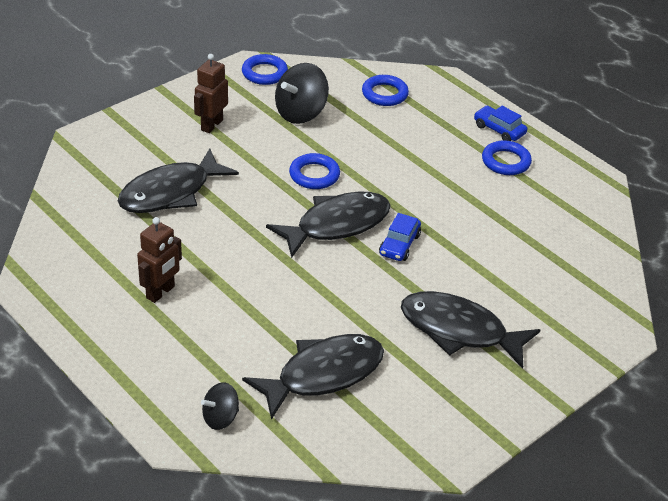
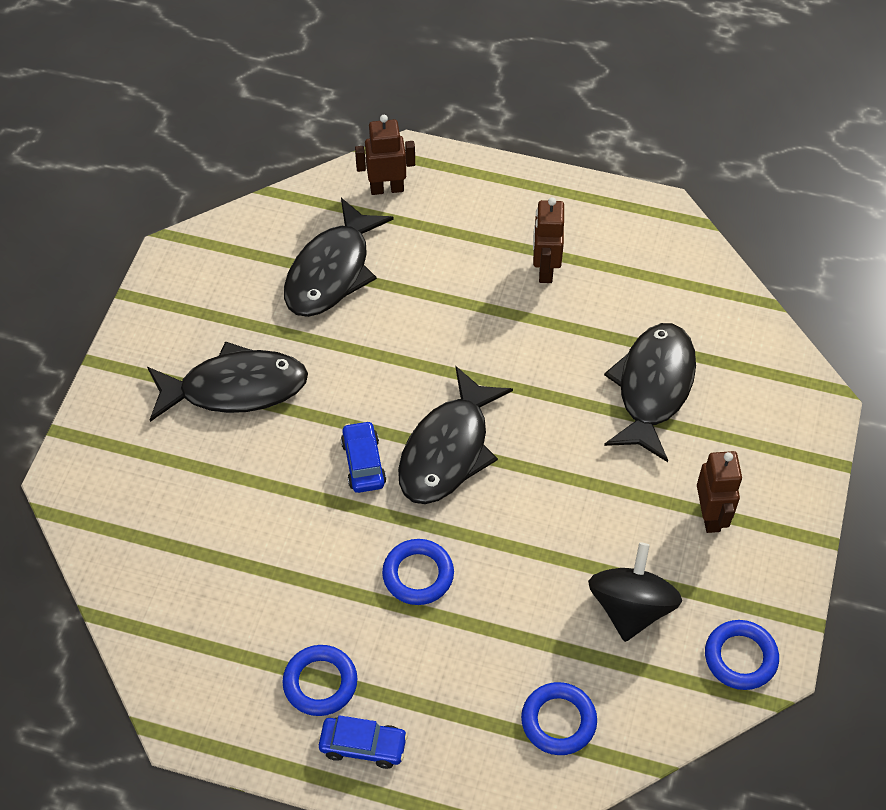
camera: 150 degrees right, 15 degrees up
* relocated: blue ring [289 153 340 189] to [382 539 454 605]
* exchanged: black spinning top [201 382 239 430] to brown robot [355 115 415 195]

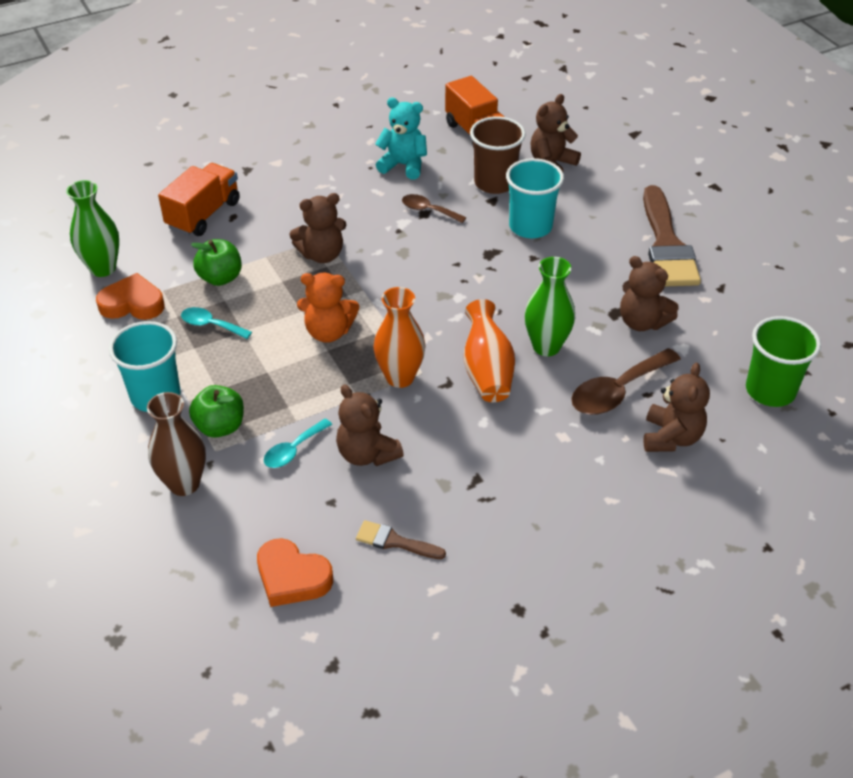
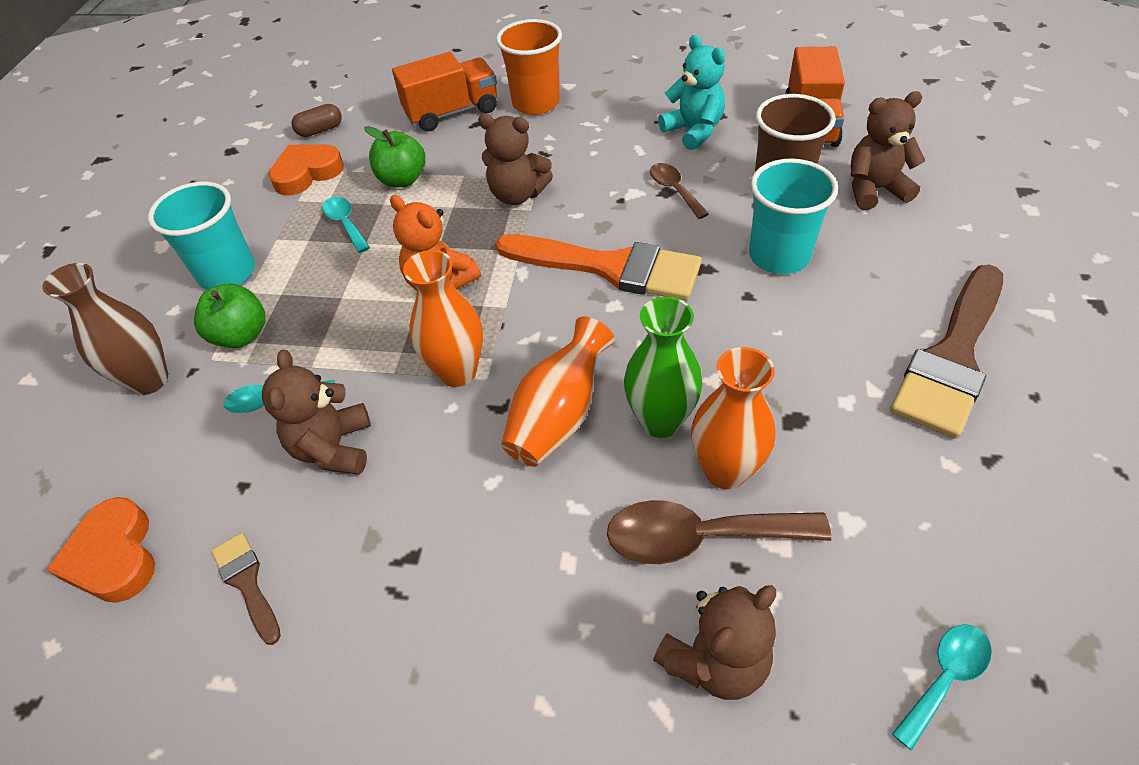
camera: 40 degrees right, 5 degrees up
* exchanged: green vase [66 180 119 277] to brown capsule [291 104 342 137]
* missing: brown teddy bear [620 256 679 331]
* spun: orange heart [96 273 164 320] = [268 144 344 196] 75 degrees counterclockwise
* exchanged: green cup [746 316 821 407] to turquoise spoon [892 624 992 750]
* appeared: orange cup [496 19 562 115]
* appeared: orange brush [496 234 702 301]
* appeared: orange vase [691 347 775 489]

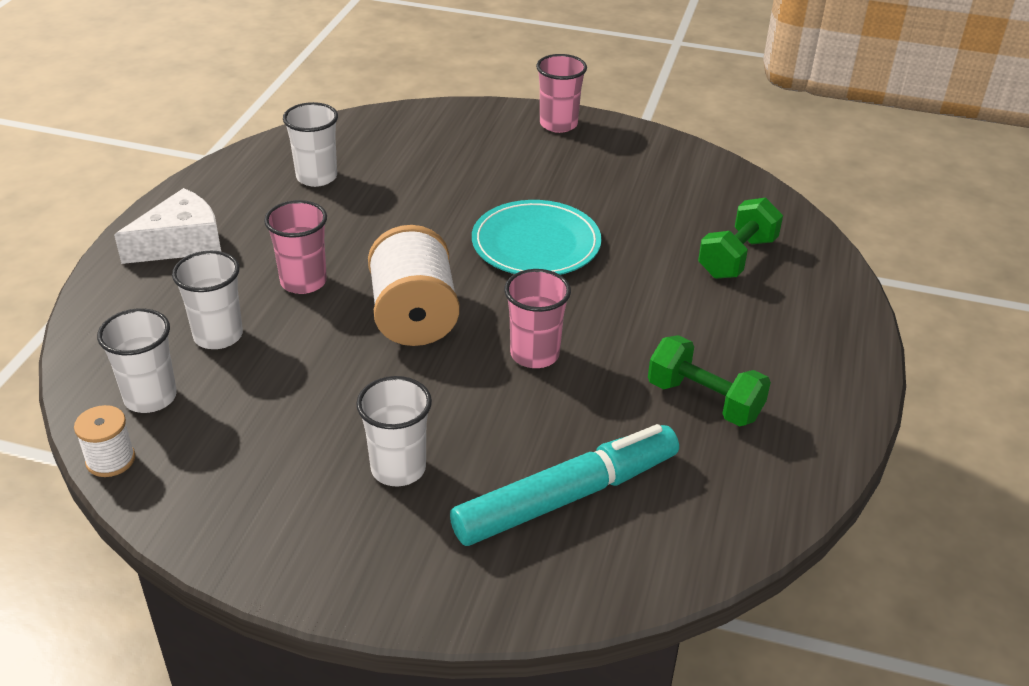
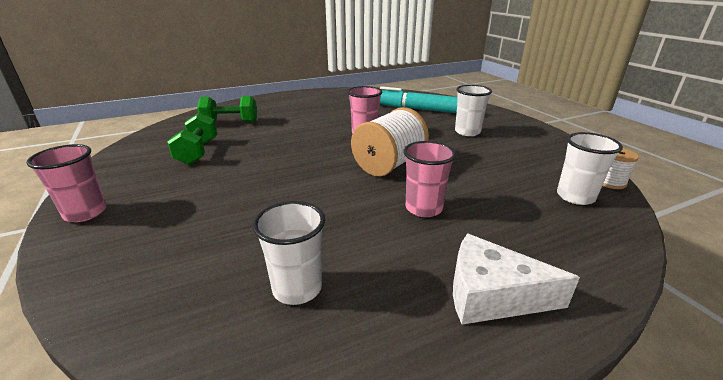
camera: 130 degrees left, 10 degrees down
* missing: turquoise plate [472 200 602 275]
* missing: white cup [172 251 243 349]
* relocated: green dumbbell [648 335 771 427] to [167 113 217 165]

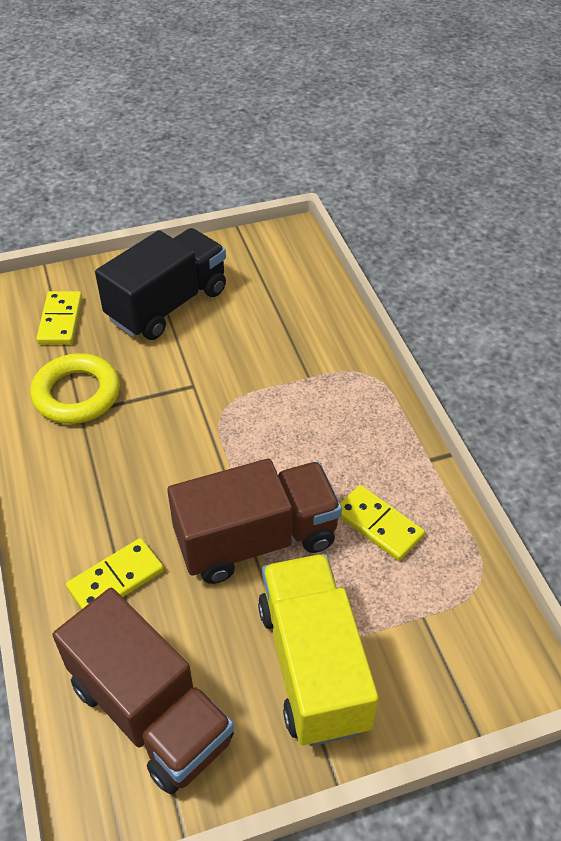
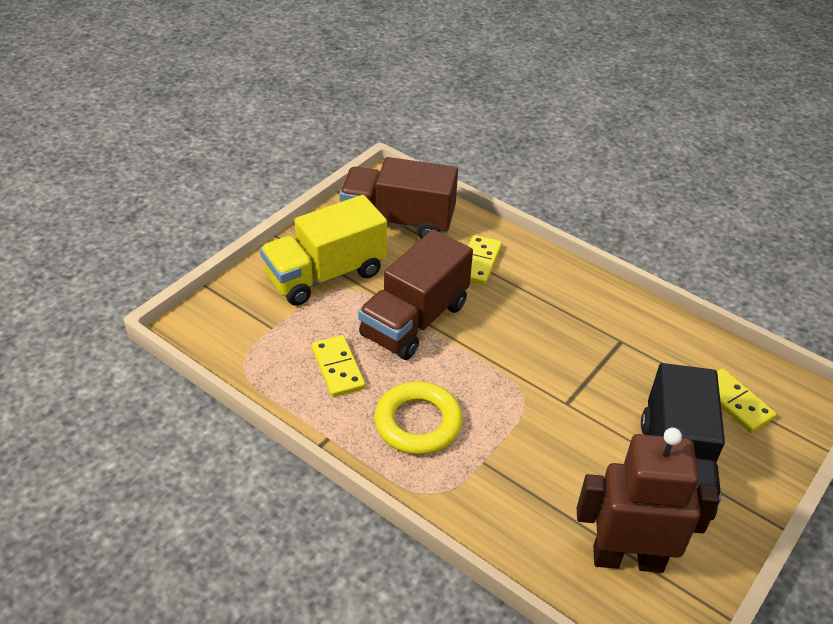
camera: 145 degrees right, 5 degrees down
* relocated: yellow ring [30 353 120 424] to [374 381 463 455]
* spun: yellow domino [340 485 425 561] = [312 335 366 397] 60 degrees clockwise
* spun: yellow truck [258 554 379 746] = [260 195 387 306] 105 degrees clockwise
* appeared: brown robot [577 428 719 573]

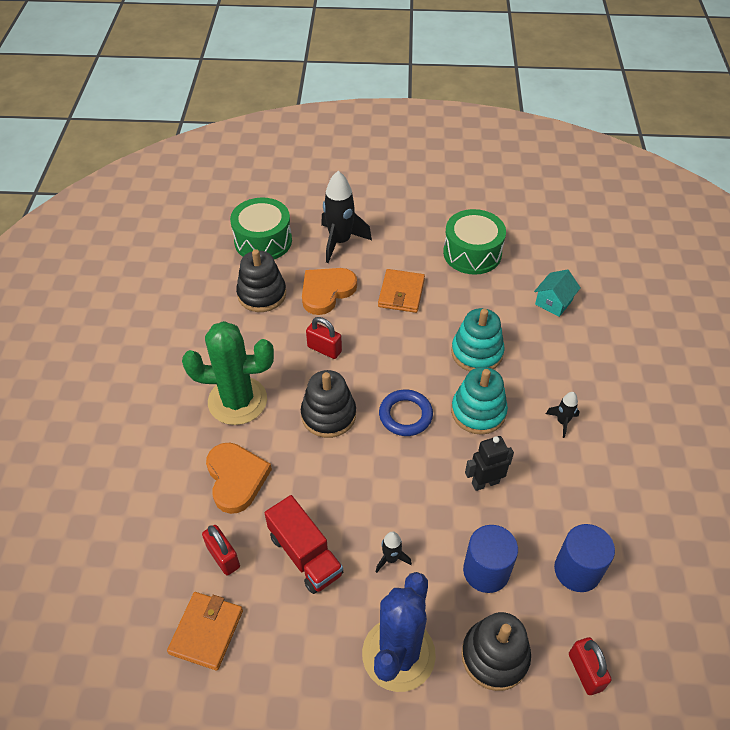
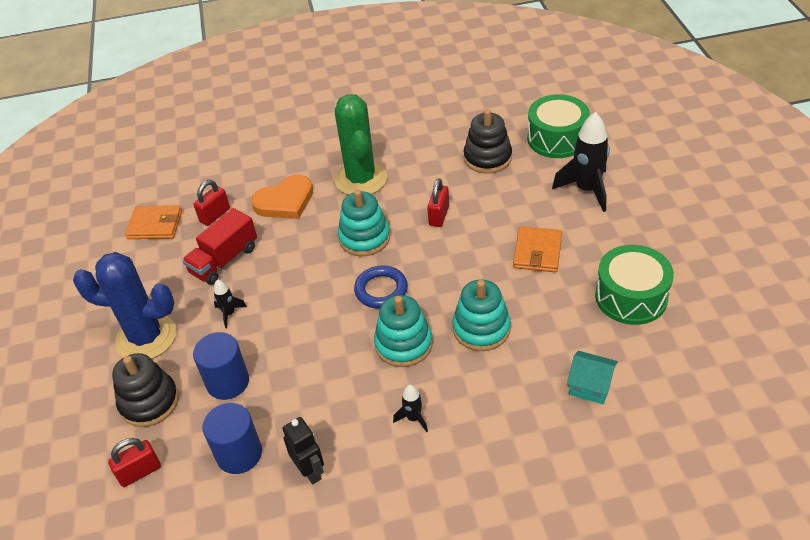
camera: 80 degrees right, 5 degrees down
* missing: orange heart [302 268 357 315]
* spun: orange wallet [378 269 425 313] = [513 226 562 272] 75 degrees counterclockwise
* colour: black stacking toy [301 370 356 438] to turquoise stacking toy [338 190 390 257]
* relocated: black robot [465 436 514 491] to [282 417 324 485]

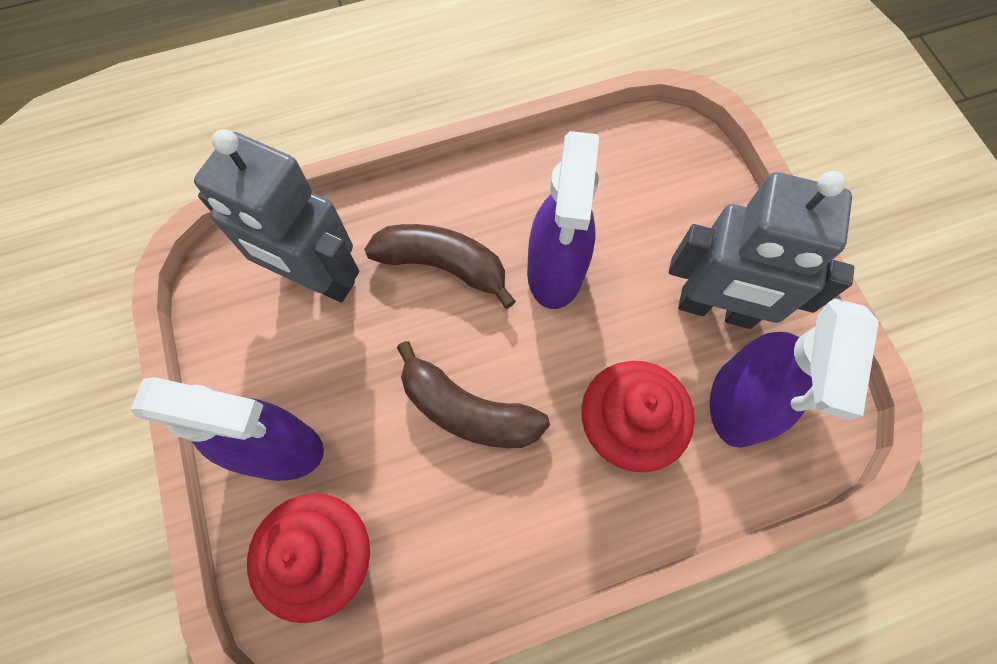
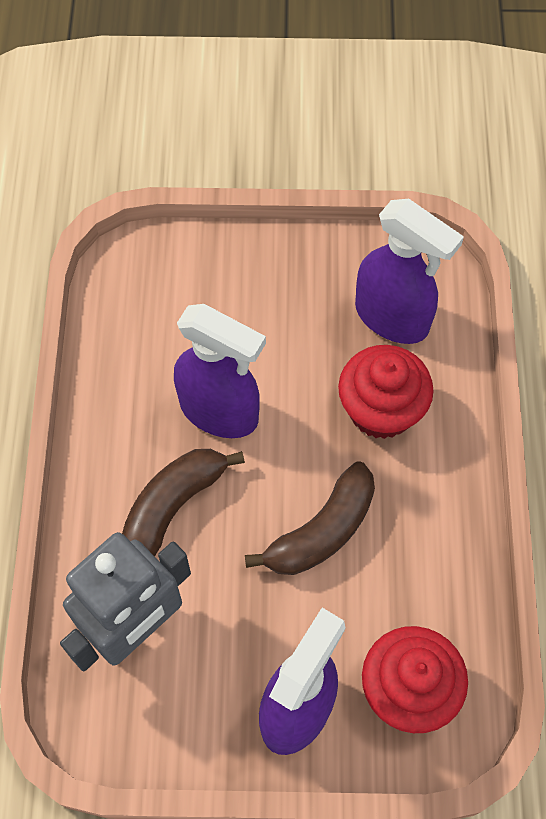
camera: 70 degrees left, 5 degrees down
* missing: grey robot [669 171 854 329]

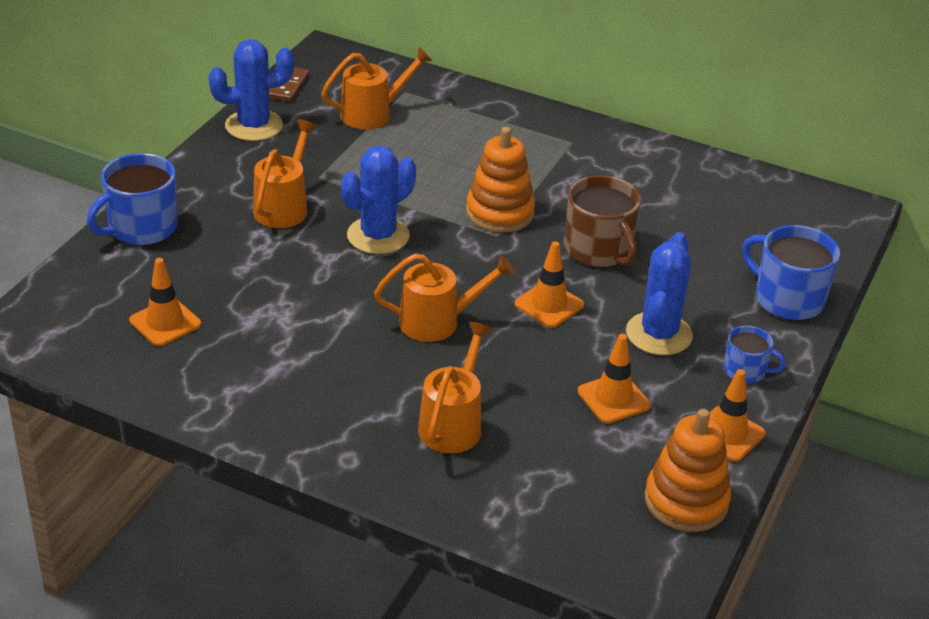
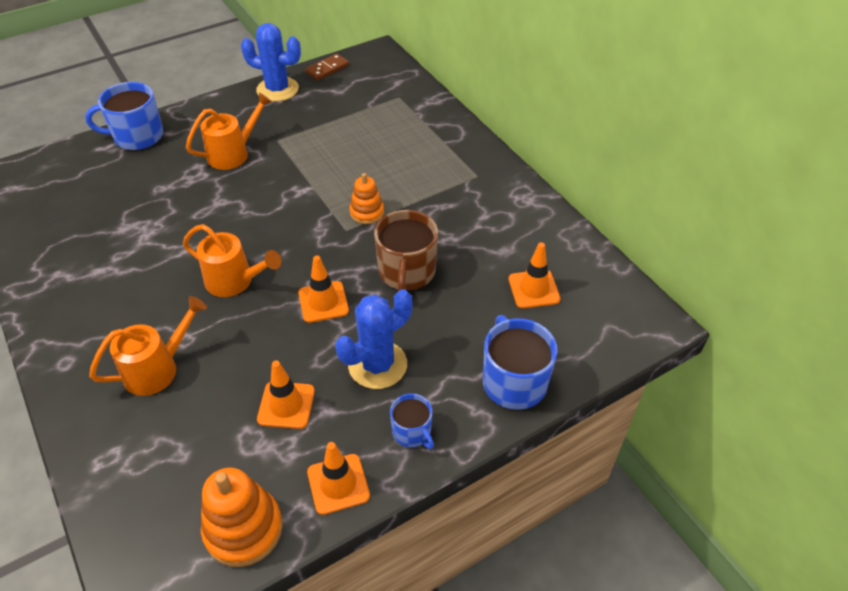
camera: 35 degrees right, 10 degrees up
* missing: orange watering can [321 47 432 129]
* size: orange stacking toy [466 127 535 233] = [349 173 384 224] x0.62
* missing: blue cactus [341 145 416 254]
* relocated: orange traffic cone [129 258 201 346] to [508 242 561 308]

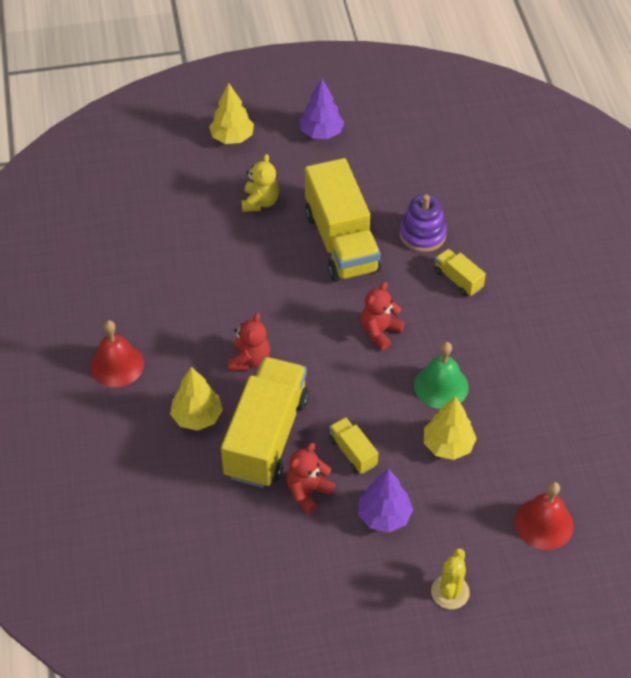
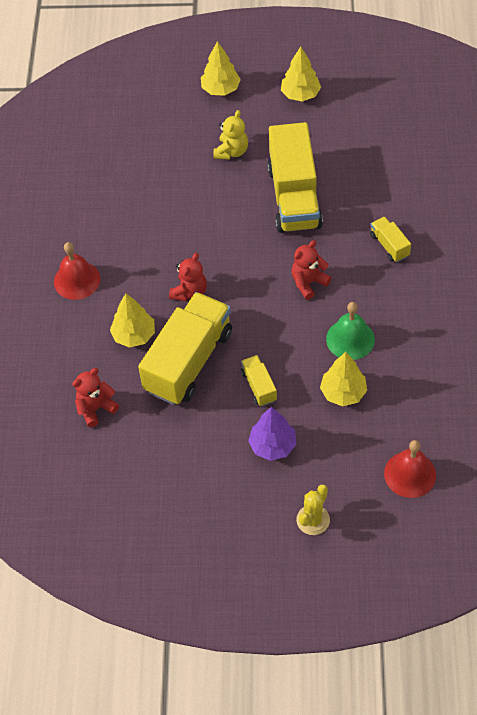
camera: 15 degrees right, 5 degrees up
* colour: purple tree [300 79 344 139] to yellow tree [281 46 321 102]
* missing: purple stacking toy [400 194 447 252]
* relocated: red teddy bear [287 443 335 514] to [72 368 119 427]

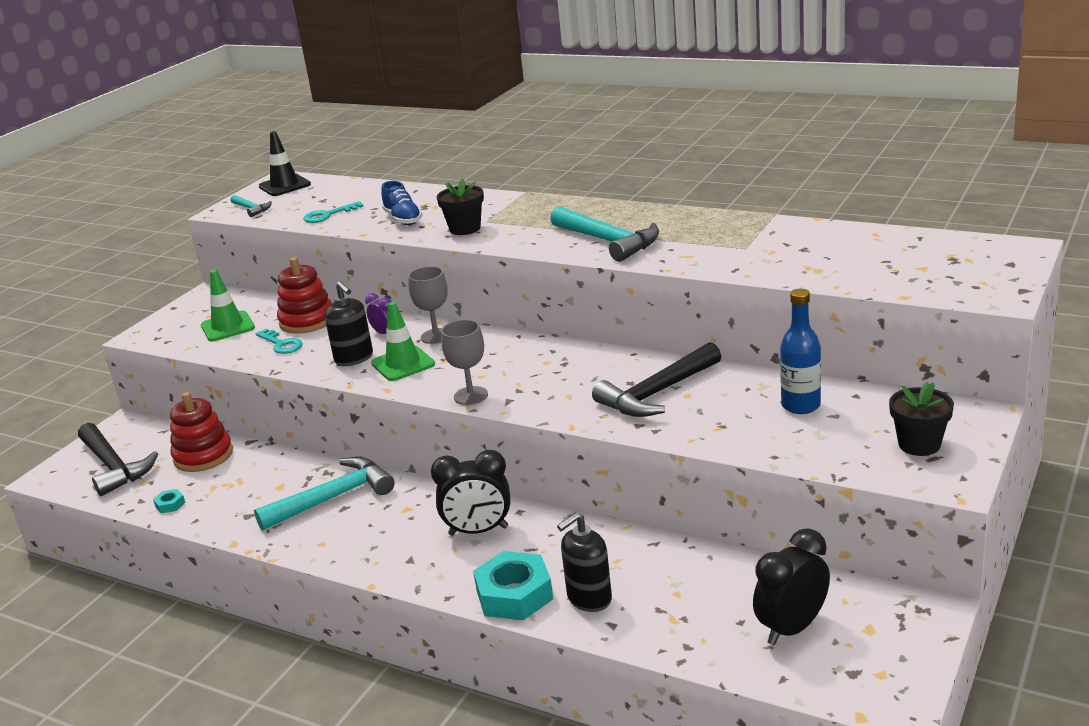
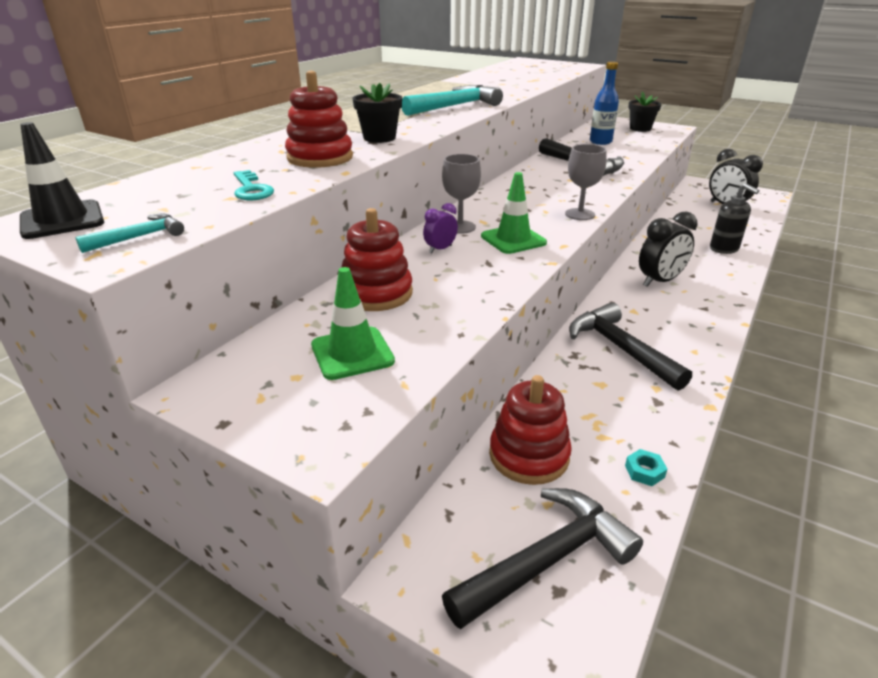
camera: 90 degrees left, 5 degrees up
* exchanged: blue shoe [381 181 422 225] to red stacking toy [285 71 353 168]
* missing: black soap dispenser [325 281 373 366]
* missing: turquoise key [255 329 303 354]
* spun: black clock [431 450 510 536] = [639 211 697 287] 60 degrees clockwise
* colour: turquoise hammer [254 457 395 531] to black hammer [569 302 692 391]
* missing: turquoise nut [473 551 553 620]

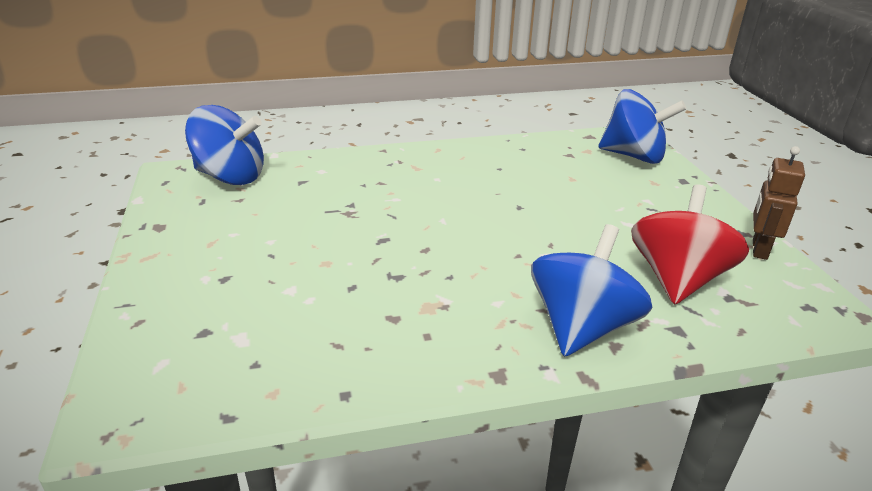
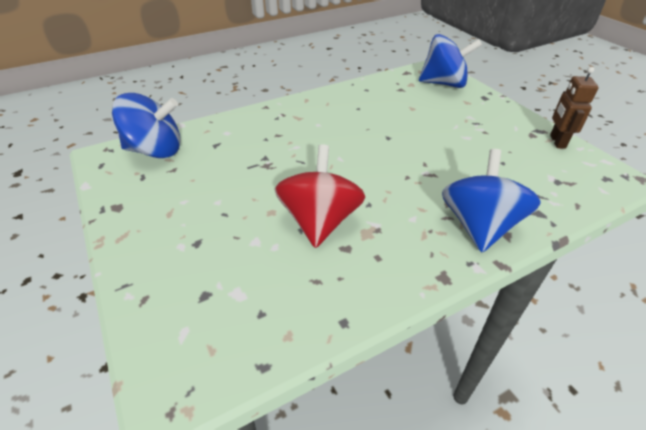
camera: 15 degrees left, 10 degrees up
* relocated: red spinning top [631 185 749 305] to [274 145 365 248]

